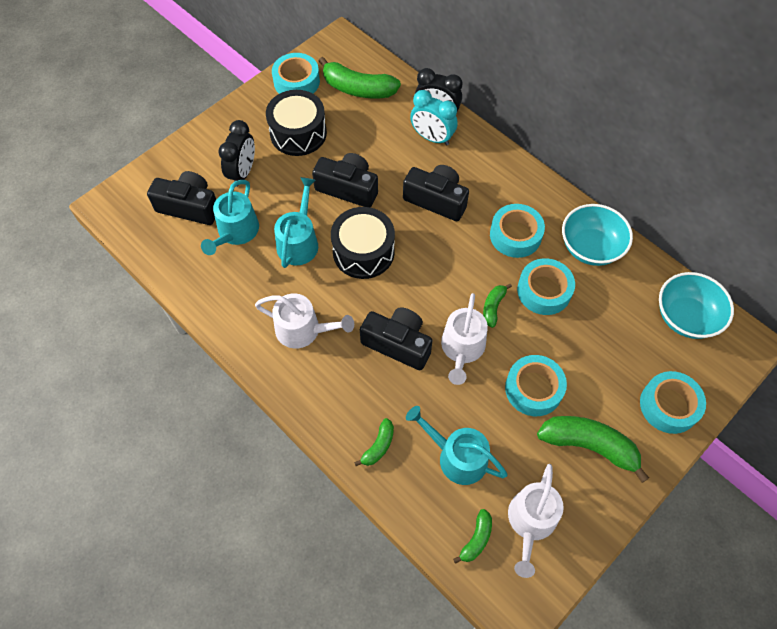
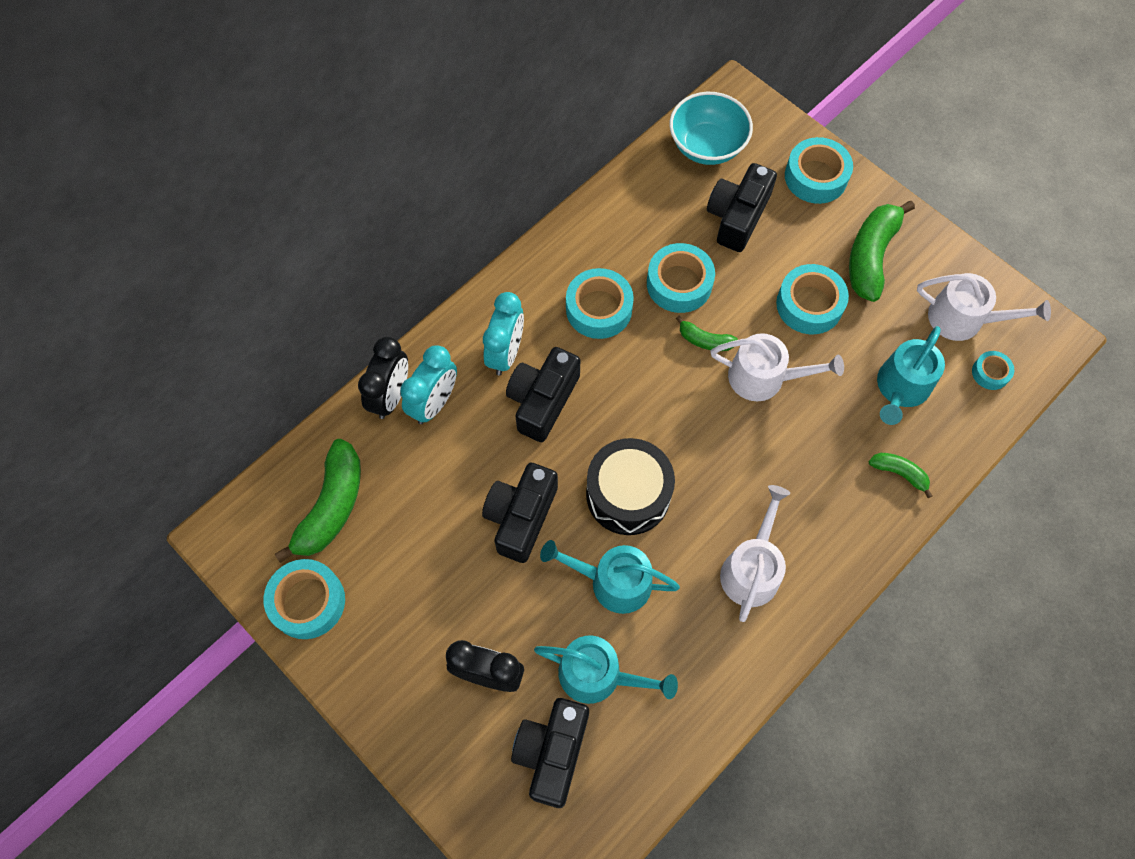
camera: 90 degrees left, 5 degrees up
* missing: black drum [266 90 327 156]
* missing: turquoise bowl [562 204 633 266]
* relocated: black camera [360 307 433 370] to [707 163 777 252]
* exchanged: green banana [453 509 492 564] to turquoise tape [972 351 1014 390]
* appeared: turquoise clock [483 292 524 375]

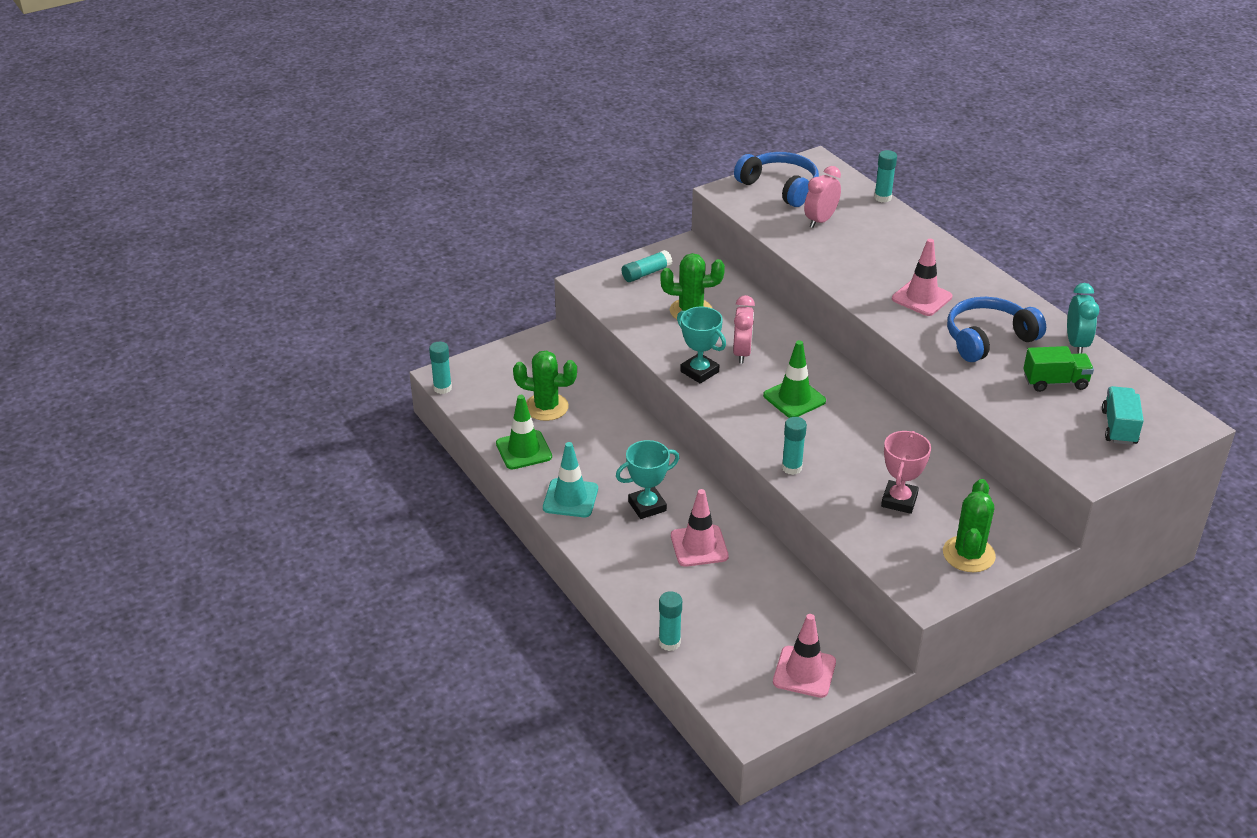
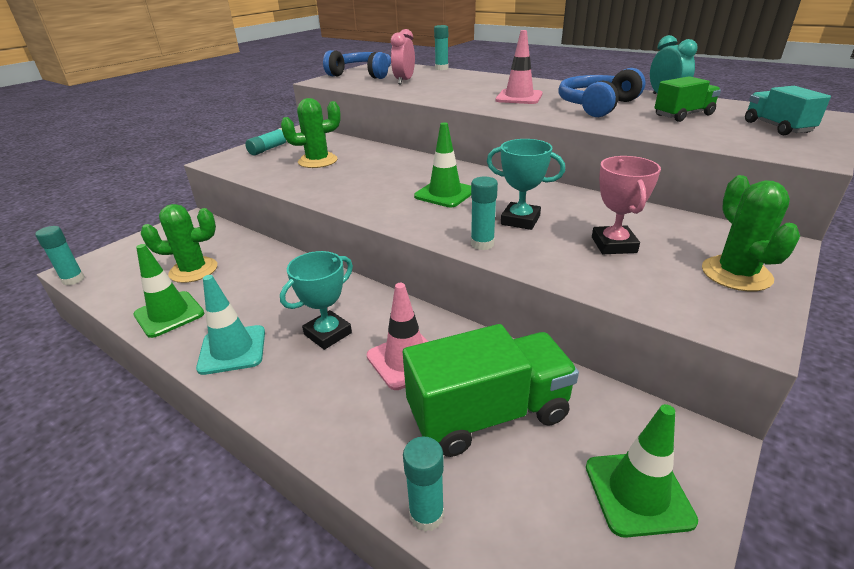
camera: 20 degrees left, 5 degrees down
* missing: pink clock [733 295 755 364]
* relocated: turquoise trophy [677 307 726 384] to [487 139 565 230]
* colour: pink traffic cone [773 614 836 698] to green traffic cone [586 404 698 538]
* appeared: green truck [403 324 579 457]

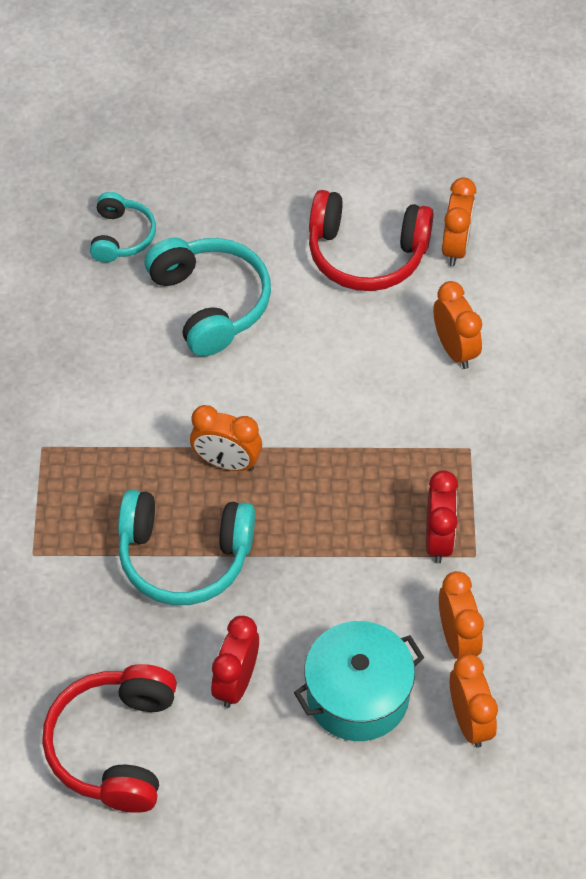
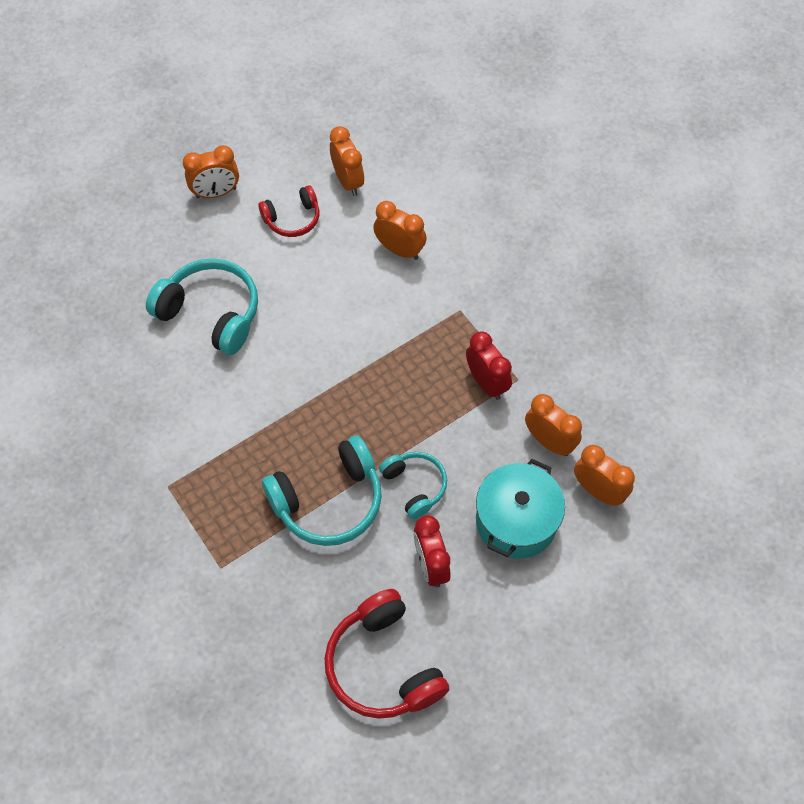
camera: 35 degrees left, 5 degrees up
* size: red headphones [309 190 434 291] = [258 185 319 237] x0.59
* relocated: turquoise headphones [90 192 156 263] to [379 452 447 519]
* relocated: orange clock [190 405 262 471] to [183 145 239 198]

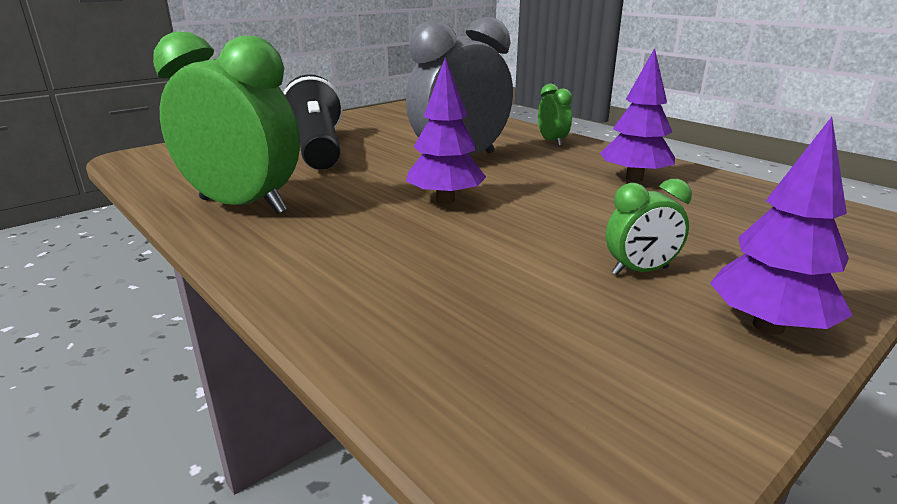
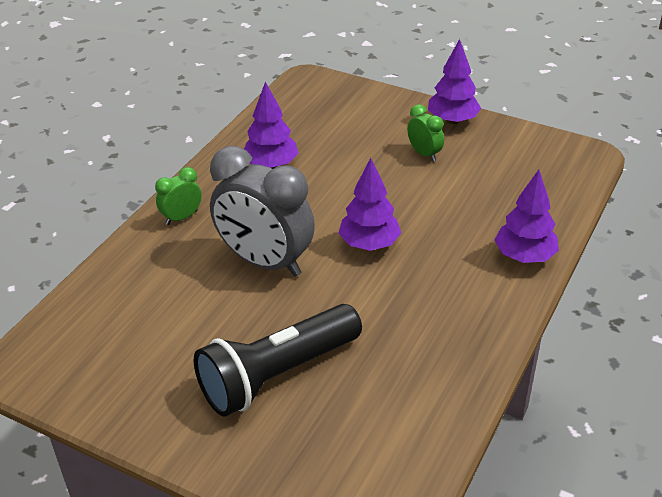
camera: 110 degrees left, 15 degrees up
* missing: green clock [153 31 300 215]
* appeared: purple tree [495 170 559 263]

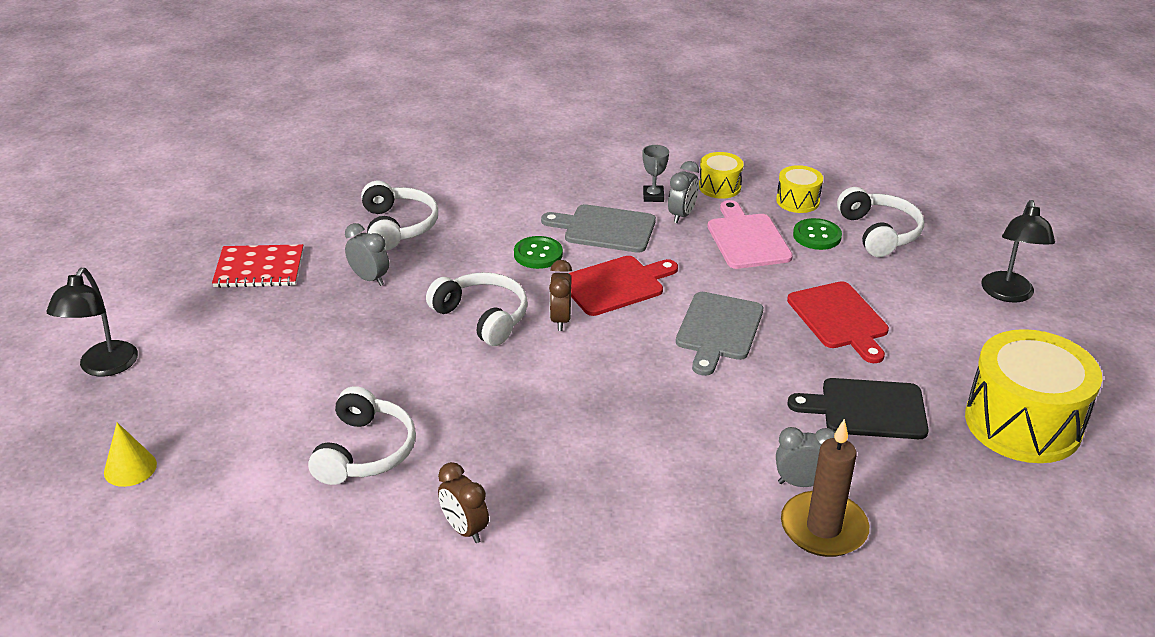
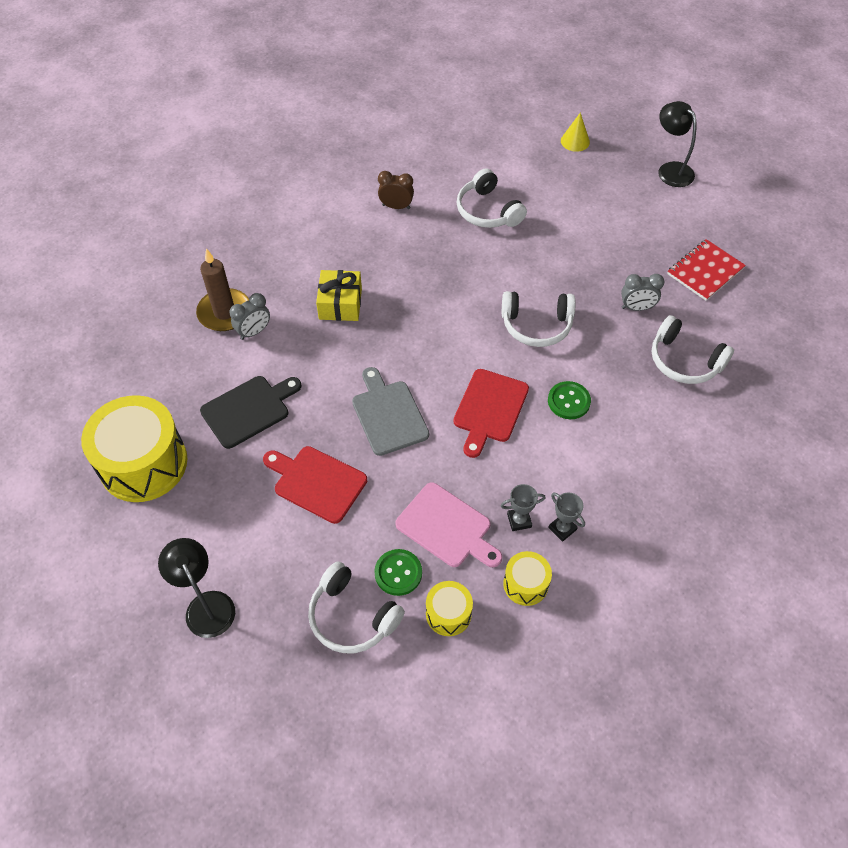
camera: 140 degrees right, 20 degrees up
* exchanged: grey clock [668 161 699 223] to grey trophy [501 484 546 531]
* missing: grey cutting board [541 204 656 253]
* missing: brown clock [549 260 572 331]
* appeared: yellow gift [316 270 362 321]

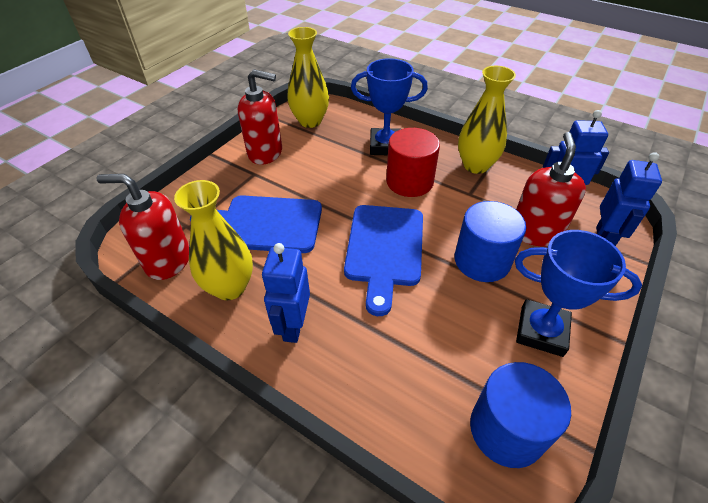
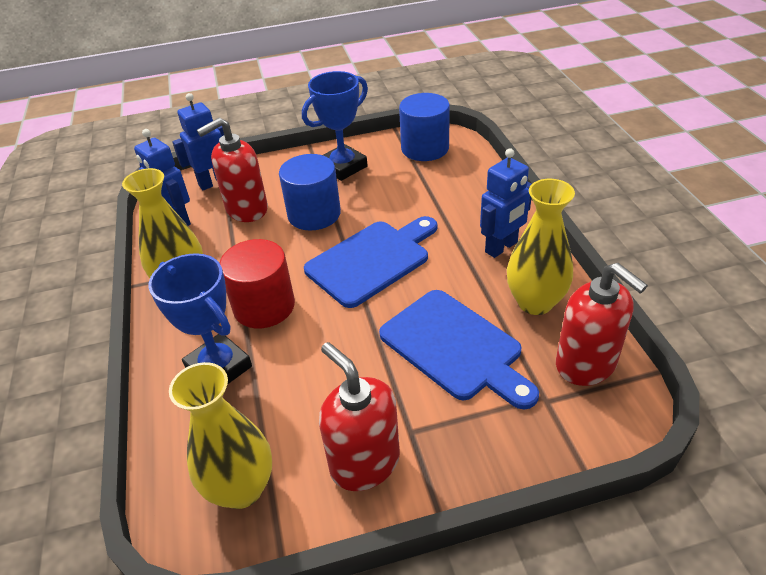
camera: 135 degrees left, 5 degrees down
* spun: blue trophy [515 230 642 357] = [302 71 368 181] 75 degrees clockwise

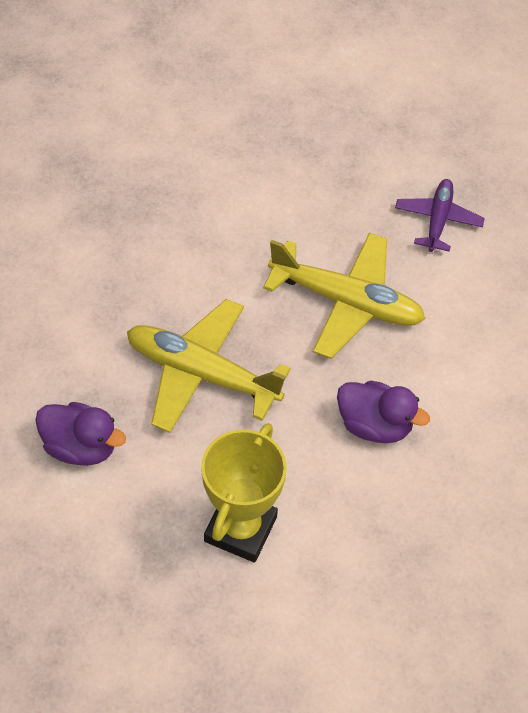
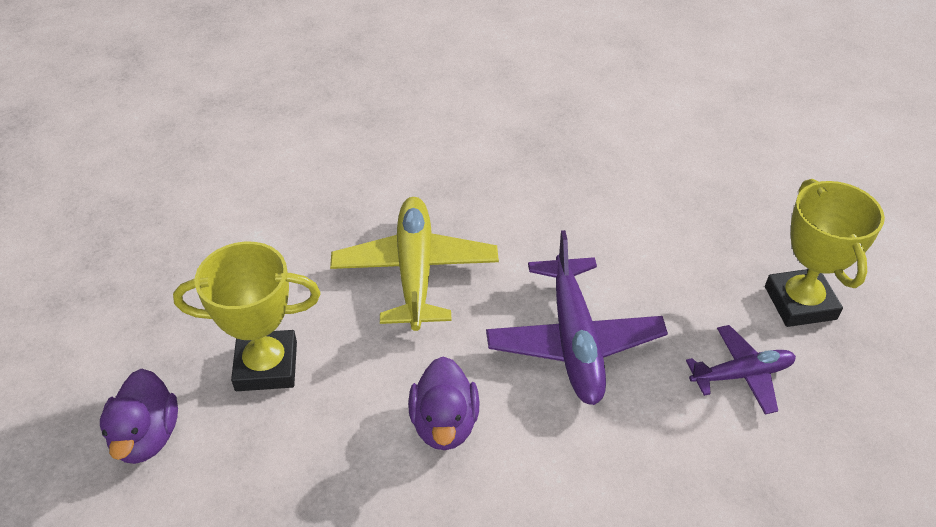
camera: 65 degrees right, 10 degrees down
* colour: yellow plane [263 232 426 359] to purple plane [486 230 668 405]
* relocated: purple duck [35 402 126 466] to [100 368 178 464]
* appeared: yellow trophy [765 179 885 327]

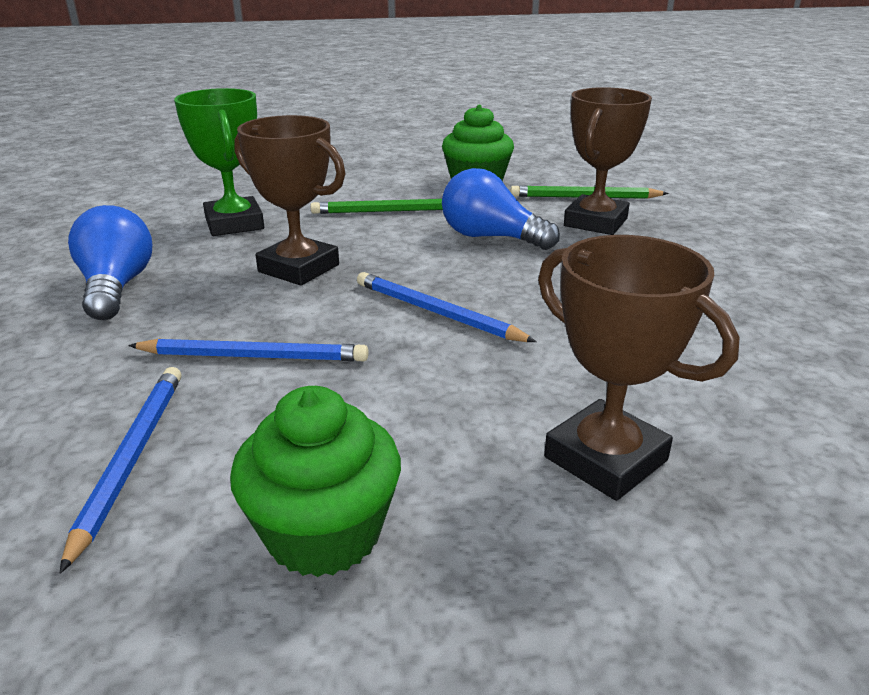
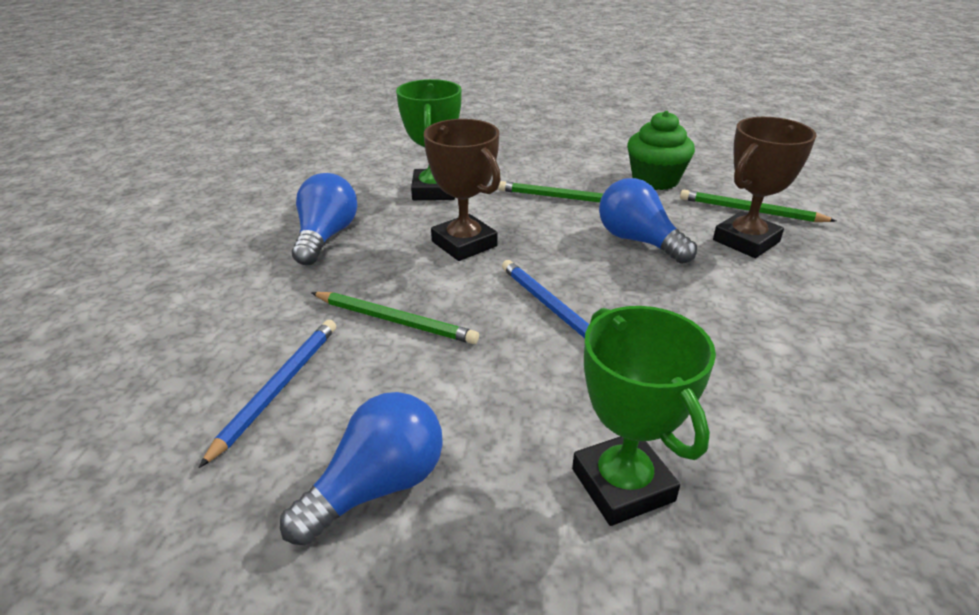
camera: 20 degrees right, 5 degrees up
* colour: brown trophy [538 235 739 501] to green trophy [572 306 716 526]
* colour: blue pencil [128 338 368 362] to green pencil [311 292 479 344]
* exchanged: green cupcake [230 386 401 577] to blue light bulb [280 392 443 545]

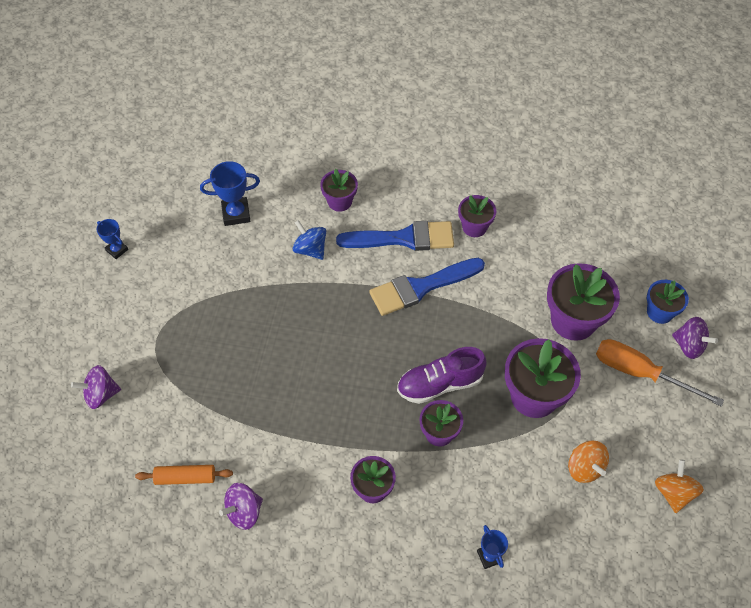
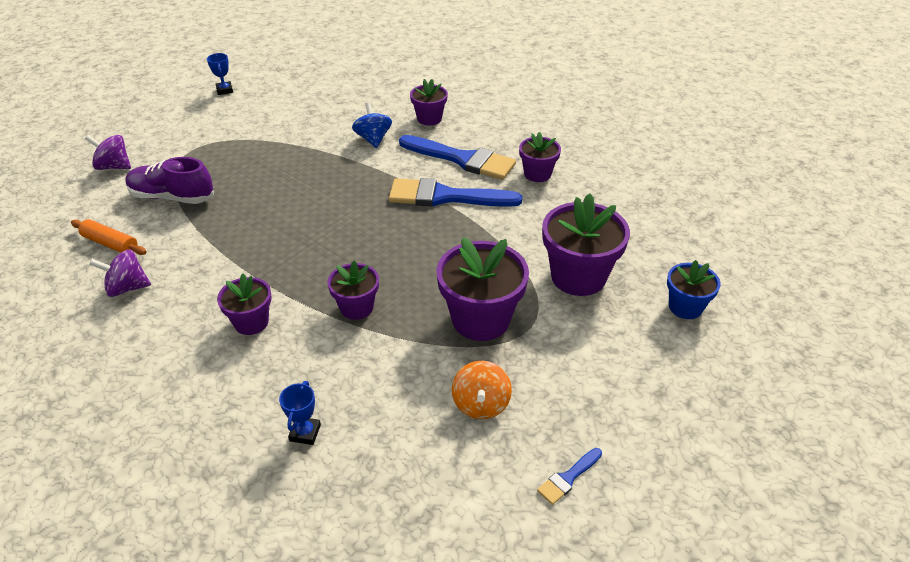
camera: 30 degrees right, 15 degrees down
* missing: blue trophy [200 161 260 226]
* missing: purple spinning top [672 317 718 359]
* missing: orange screwdriver [596 339 724 407]
* relocated: purple shoe [397 347 487 404] to [125 157 214 204]
* exchanged: orange spinning top [655 459 704 513] to blue brush [537 448 602 505]

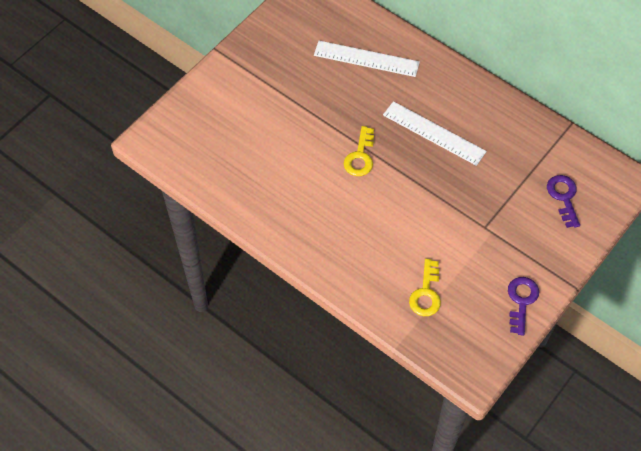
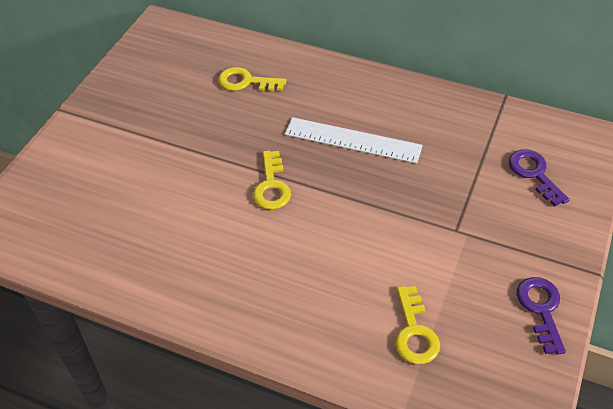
camera: 15 degrees left, 10 degrees down
* exchanged: white ruler [314 41 420 77] to yellow key [218 67 287 91]

